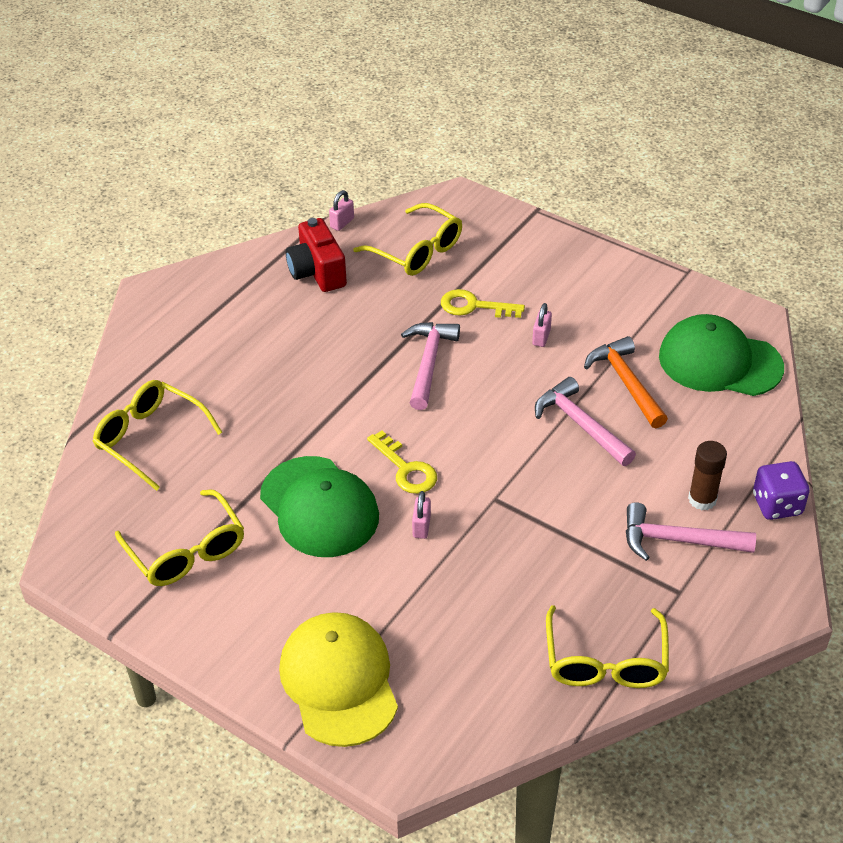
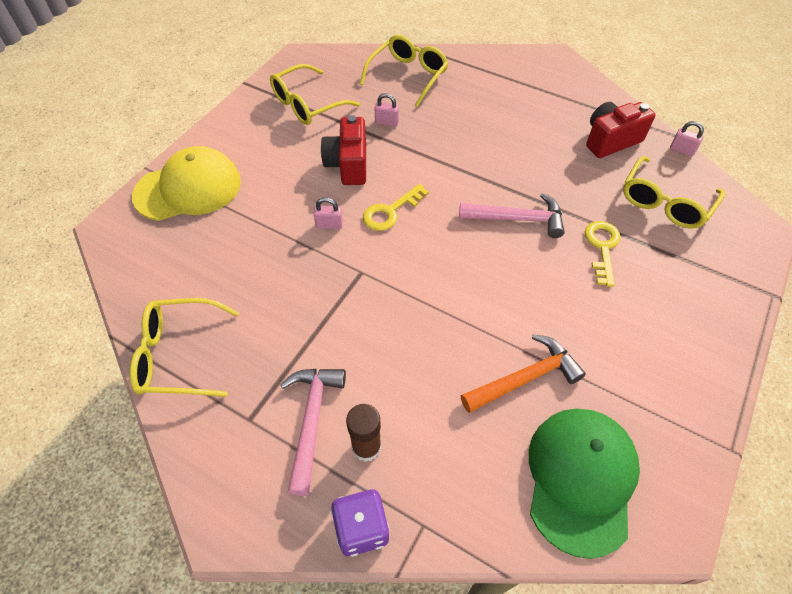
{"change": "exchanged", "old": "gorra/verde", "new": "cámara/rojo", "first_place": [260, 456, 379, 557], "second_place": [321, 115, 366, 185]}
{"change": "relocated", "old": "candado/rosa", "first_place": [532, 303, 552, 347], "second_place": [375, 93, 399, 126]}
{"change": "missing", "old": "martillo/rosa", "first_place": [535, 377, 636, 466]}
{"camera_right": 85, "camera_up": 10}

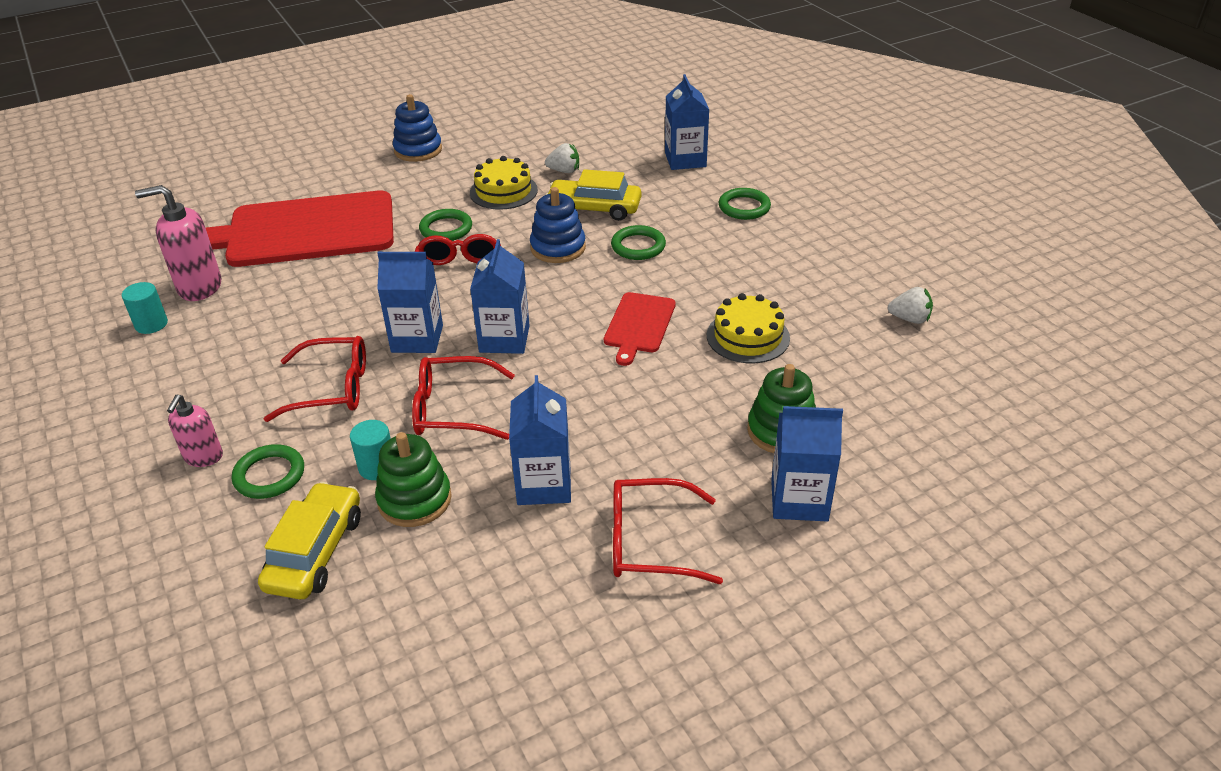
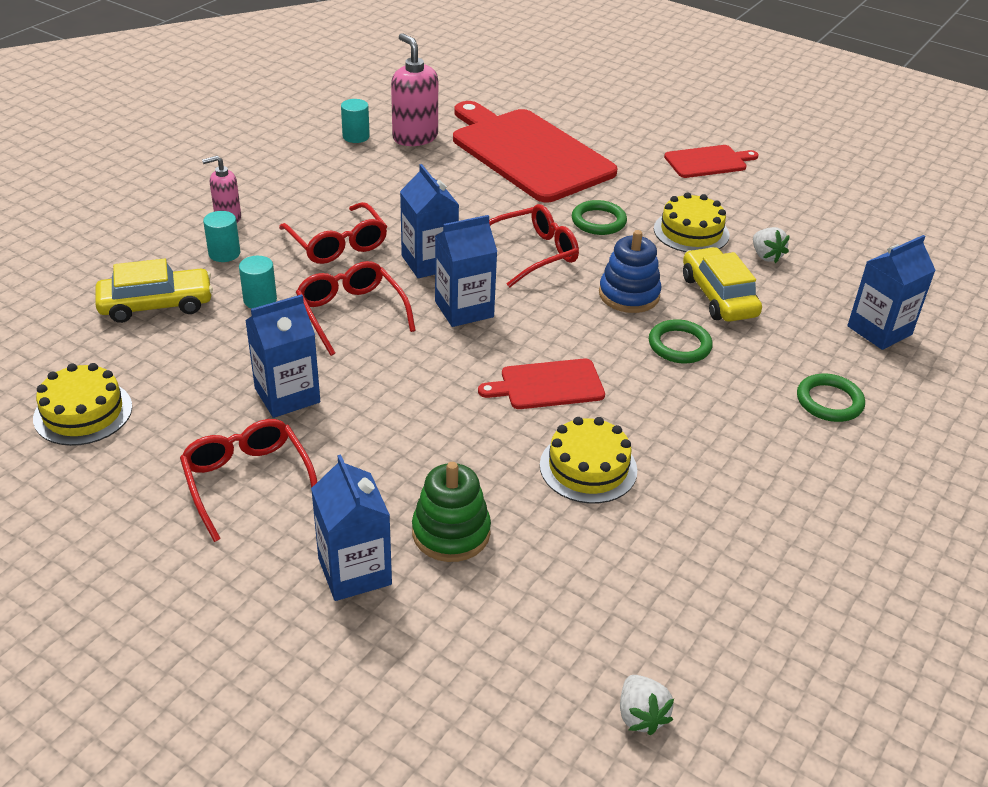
{"change": "exchanged", "old": "anillo/verde", "new": "cilindro/turquesa", "first_place": [232, 444, 304, 499], "second_place": [203, 211, 240, 262]}
{"change": "missing", "old": "juguete apilable/verde", "first_place": [375, 432, 452, 527]}
{"change": "exchanged", "old": "juguete apilable/azul", "new": "tabla de cortar/rojo", "first_place": [393, 94, 442, 162], "second_place": [664, 145, 759, 178]}
{"change": "relocated", "old": "fresa/blanco", "first_place": [887, 287, 933, 324], "second_place": [620, 675, 674, 736]}
{"change": "appeared", "new": "tarta/amarillo", "second_place": [33, 363, 132, 446]}
{"camera_right": 60, "camera_up": 0}

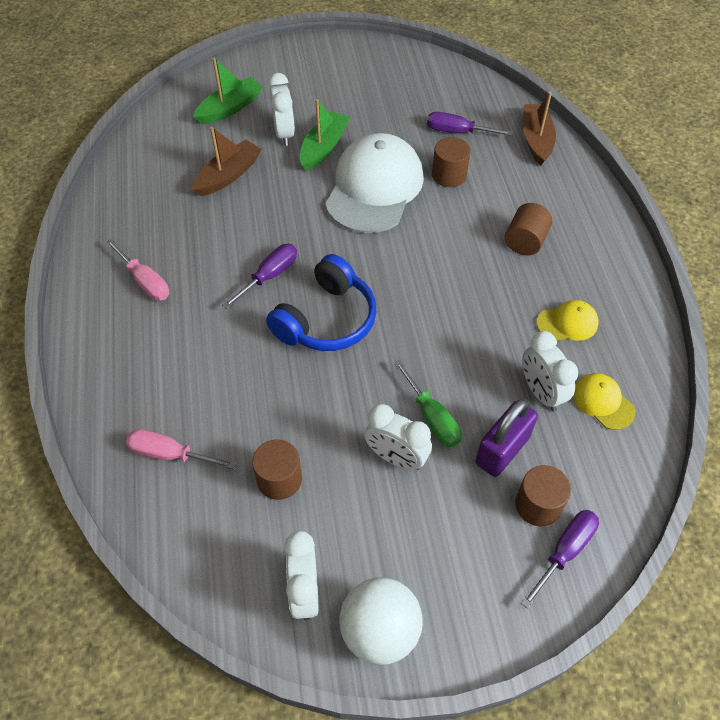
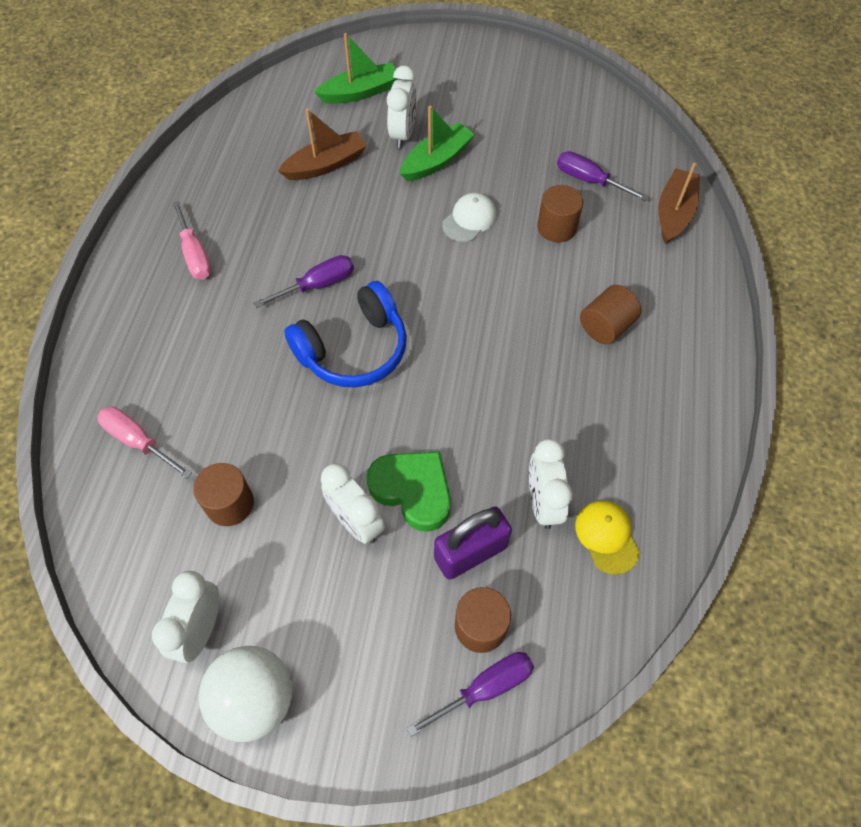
{"change": "size", "old": "gorra/blanco", "first_place": [325, 133, 424, 233], "second_place": [442, 193, 497, 242], "factor": 0.45}
{"change": "exchanged", "old": "destornillador/verde", "new": "corazón/verde", "first_place": [394, 360, 461, 447], "second_place": [367, 451, 451, 532]}
{"change": "missing", "old": "gorra/amarillo", "first_place": [536, 300, 599, 341]}
{"camera_right": 20, "camera_up": 5}

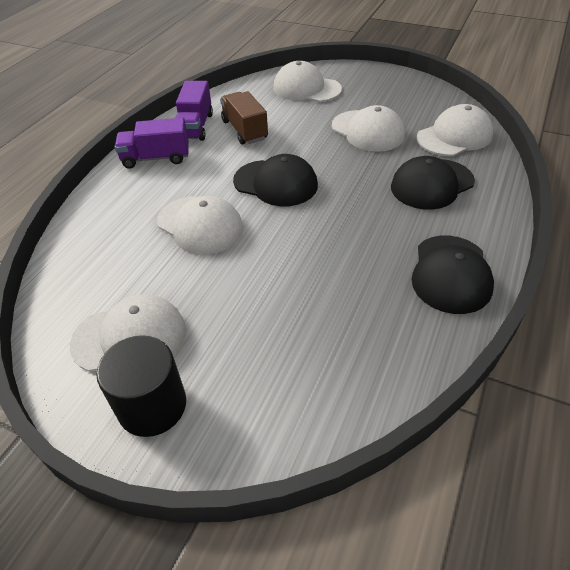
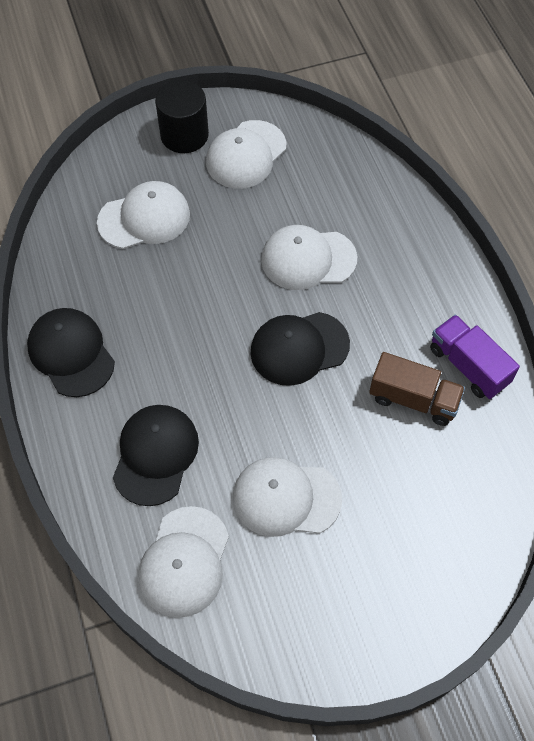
{"change": "missing", "old": "camión/morado", "first_place": [115, 118, 189, 168]}
{"change": "relocated", "old": "gorra/blanco", "first_place": [273, 61, 342, 102], "second_place": [97, 181, 190, 249]}
{"camera_right": 135, "camera_up": 15}

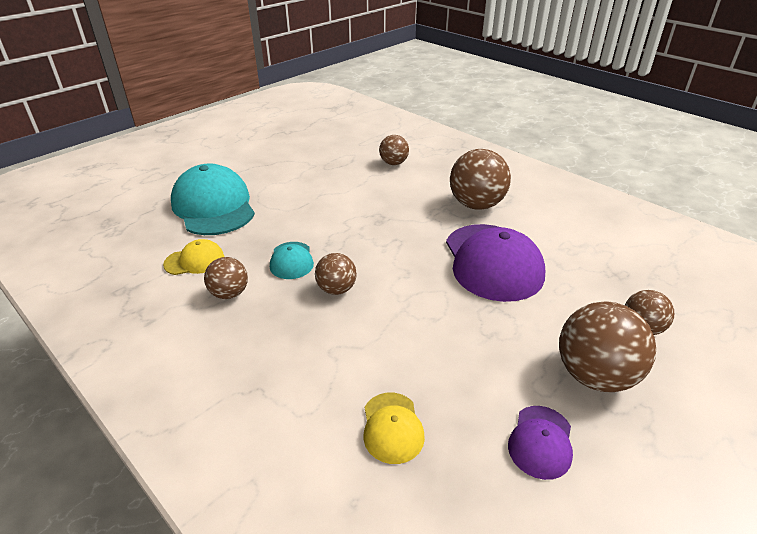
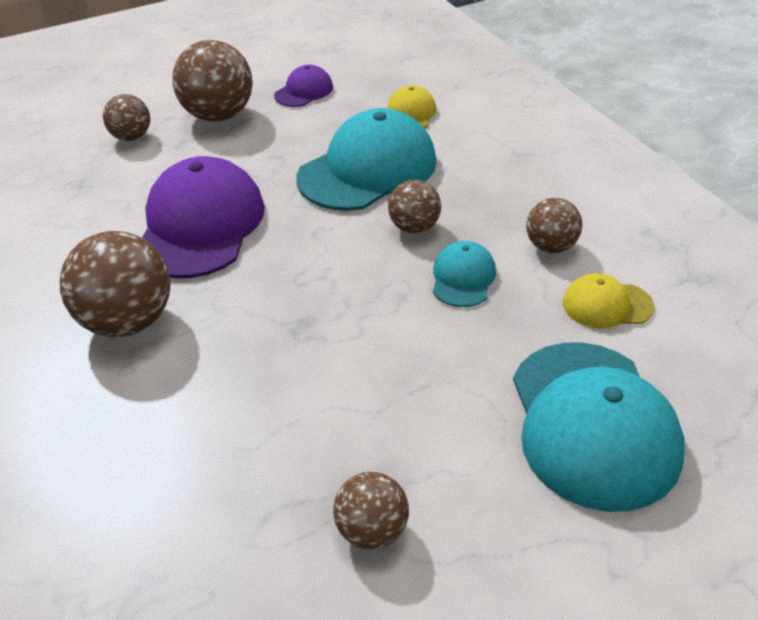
{"change": "relocated", "old": "pelota/marrón", "first_place": [379, 135, 409, 165], "second_place": [333, 472, 409, 550]}
{"change": "appeared", "new": "gorra/turquesa", "second_place": [297, 108, 437, 211]}
{"camera_right": -160, "camera_up": 5}

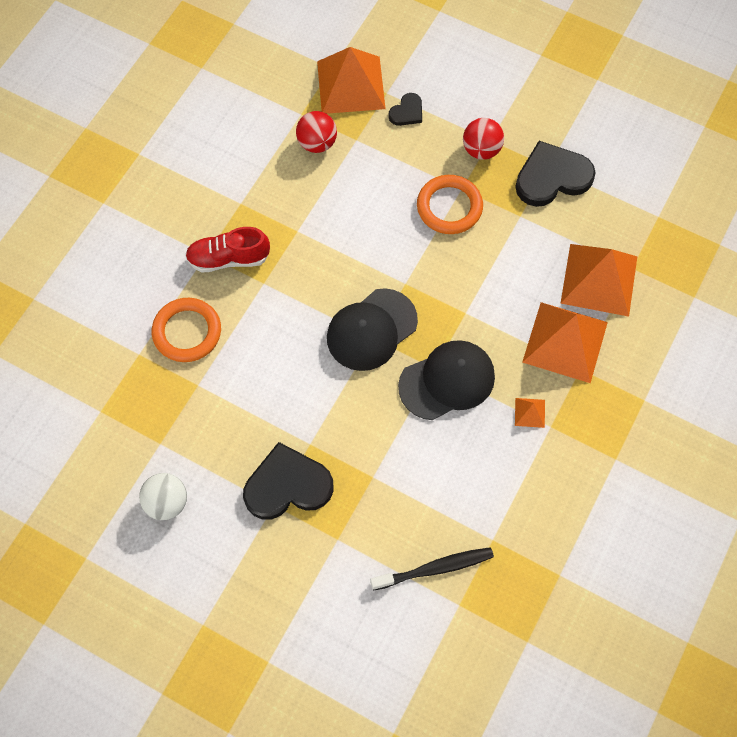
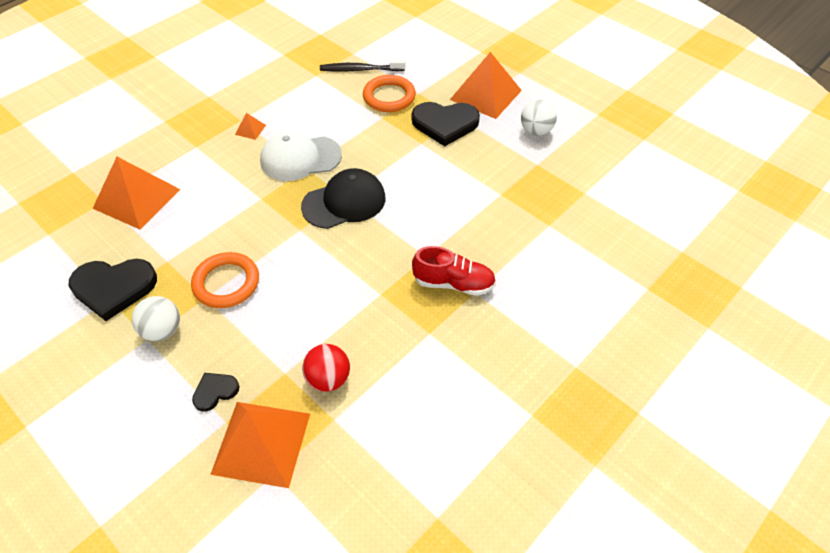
{"change": "relocated", "old": "anillo/naranja", "first_place": [152, 298, 221, 362], "second_place": [363, 75, 416, 112]}
{"change": "colour", "old": "gorra/negro", "new": "gorra/blanco", "first_place": [398, 340, 495, 420], "second_place": [260, 131, 342, 181]}
{"change": "colour", "old": "pelota/rojo", "new": "pelota/blanco", "first_place": [463, 118, 504, 160], "second_place": [132, 296, 180, 341]}
{"change": "relocated", "old": "pirámide/naranja", "first_place": [522, 302, 608, 383], "second_place": [450, 52, 522, 119]}
{"camera_right": -165, "camera_up": -15}

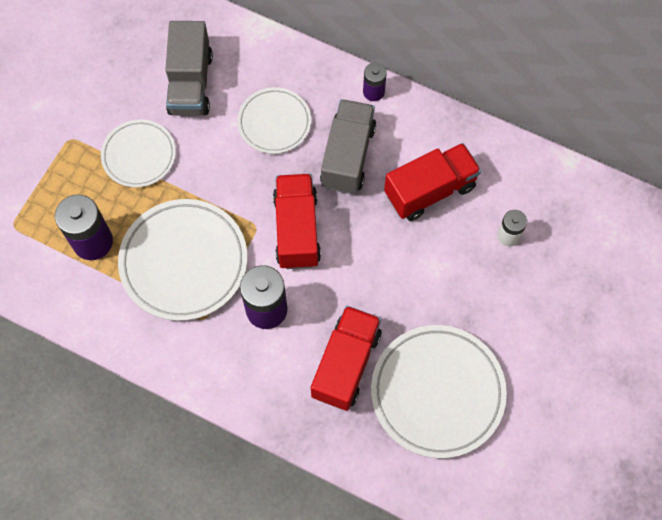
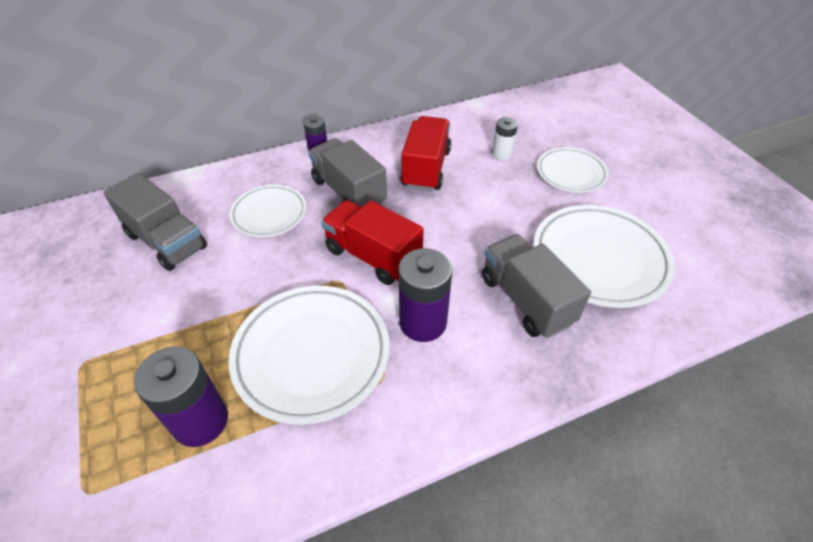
{"change": "relocated", "old": "plato/blanco", "first_place": [101, 120, 176, 188], "second_place": [537, 147, 609, 193]}
{"change": "colour", "old": "camión/rojo", "new": "camión/gris", "first_place": [311, 306, 381, 411], "second_place": [482, 234, 591, 338]}
{"camera_right": -50, "camera_up": -20}

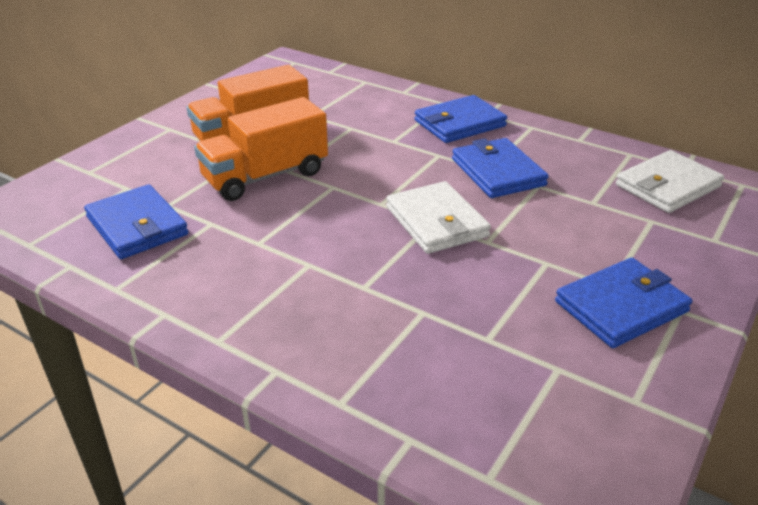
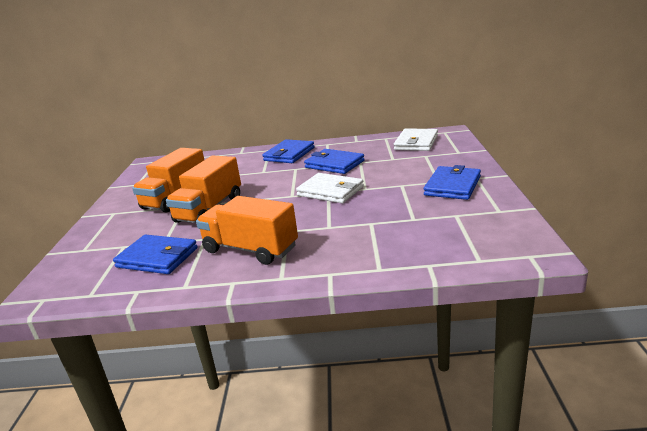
{"change": "appeared", "new": "camión/naranja", "second_place": [196, 196, 298, 265]}
{"camera_right": -30, "camera_up": -10}

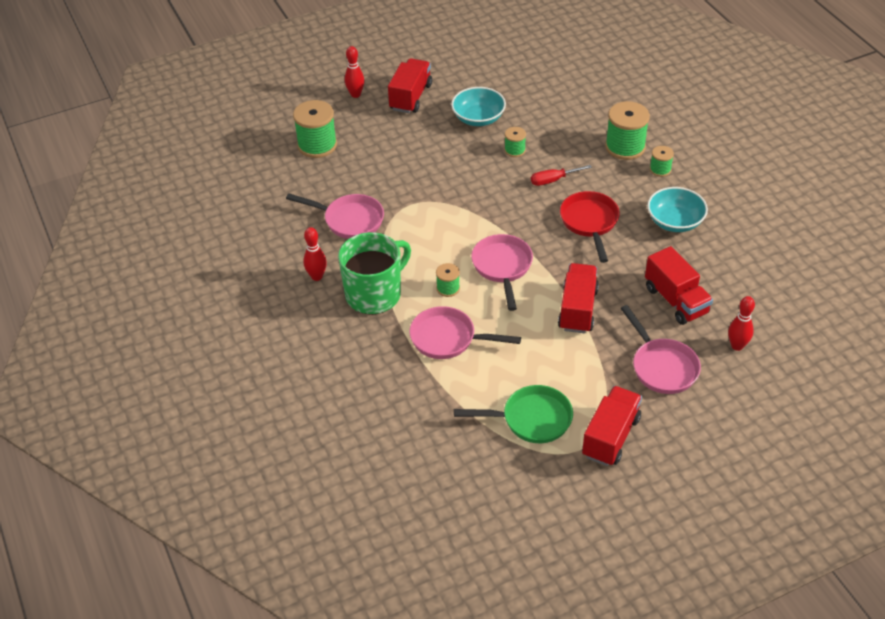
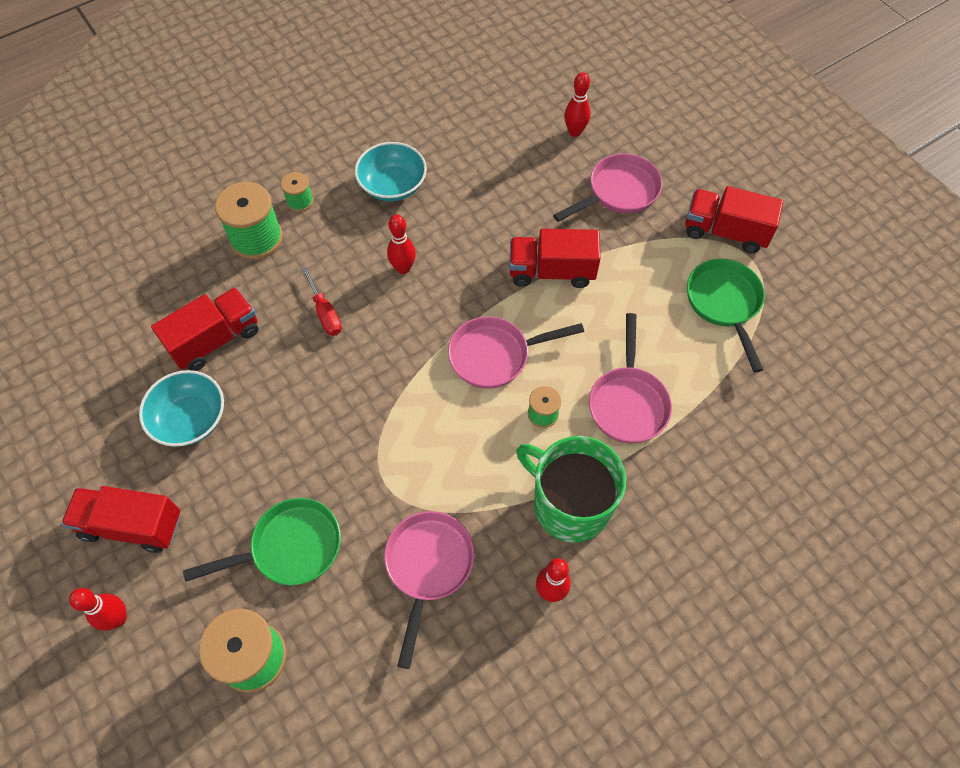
{"change": "missing", "old": "carrete/verde", "first_place": [504, 127, 526, 157]}
{"change": "exchanged", "old": "sartén/rojo", "new": "bolo/rojo", "first_place": [560, 191, 620, 263], "second_place": [387, 214, 416, 274]}
{"change": "relocated", "old": "camión/rojo", "first_place": [645, 246, 713, 325], "second_place": [151, 287, 258, 371]}
{"change": "appeared", "new": "sartén/verde", "second_place": [183, 498, 341, 585]}
{"camera_right": -100, "camera_up": 15}

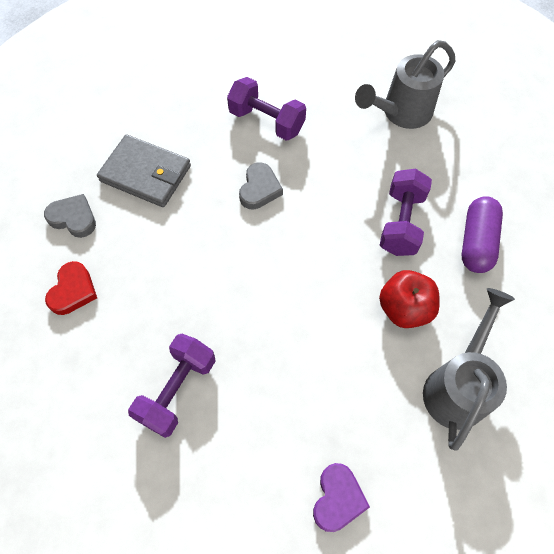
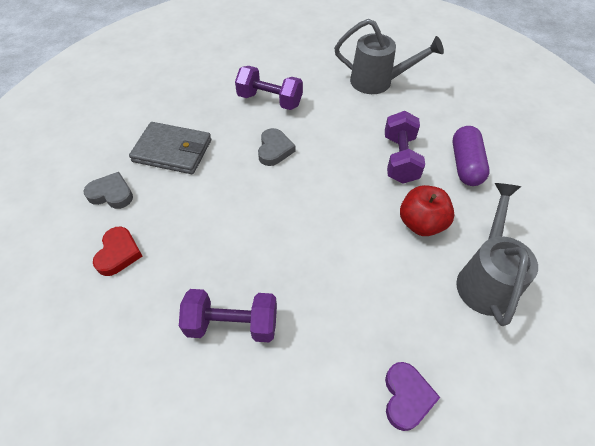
{"change": "spun", "old": "mancuerna/morado", "first_place": [128, 334, 216, 438], "second_place": [179, 289, 277, 342], "degrees": 75}
{"change": "spun", "old": "regadera/gris", "first_place": [355, 40, 456, 129], "second_place": [334, 19, 444, 94], "degrees": -120}
{"camera_right": -10, "camera_up": -10}

